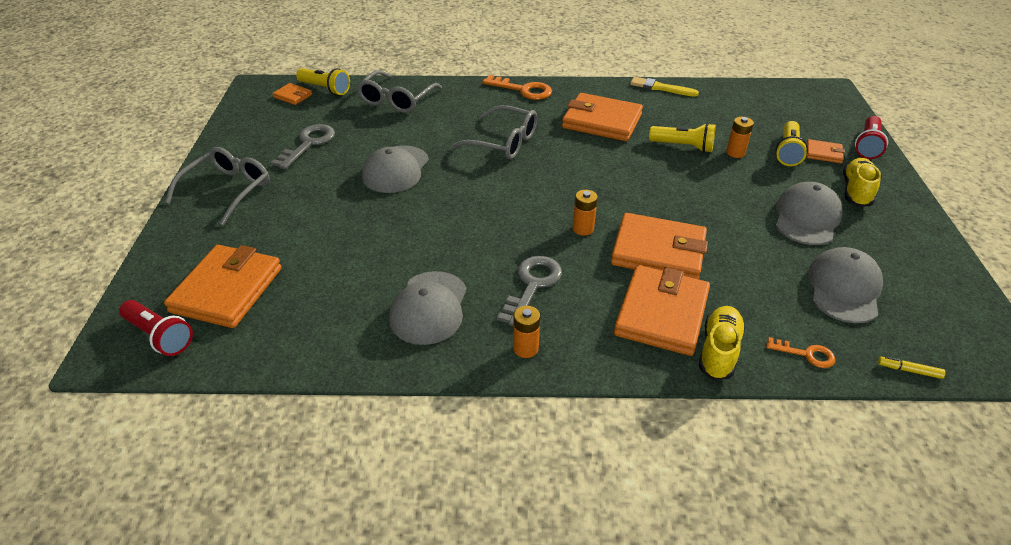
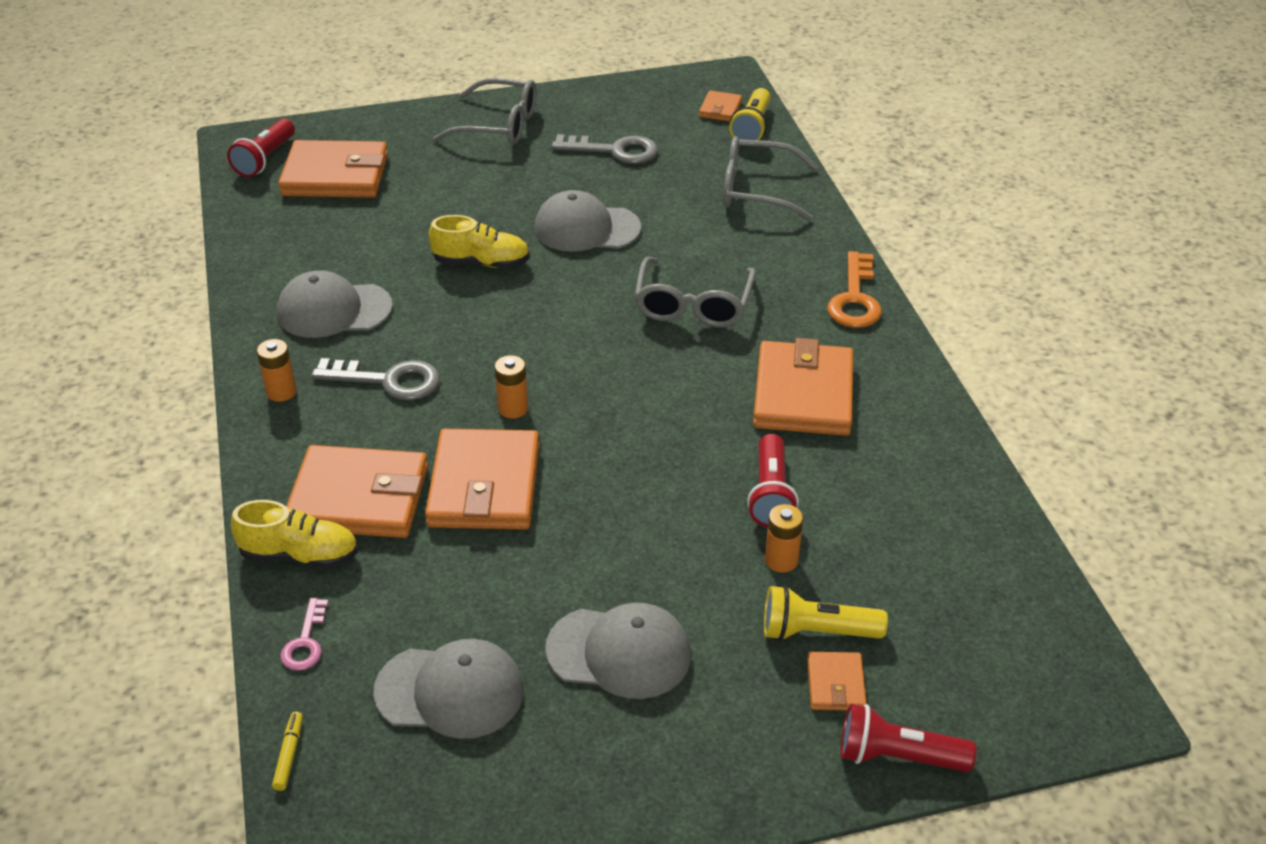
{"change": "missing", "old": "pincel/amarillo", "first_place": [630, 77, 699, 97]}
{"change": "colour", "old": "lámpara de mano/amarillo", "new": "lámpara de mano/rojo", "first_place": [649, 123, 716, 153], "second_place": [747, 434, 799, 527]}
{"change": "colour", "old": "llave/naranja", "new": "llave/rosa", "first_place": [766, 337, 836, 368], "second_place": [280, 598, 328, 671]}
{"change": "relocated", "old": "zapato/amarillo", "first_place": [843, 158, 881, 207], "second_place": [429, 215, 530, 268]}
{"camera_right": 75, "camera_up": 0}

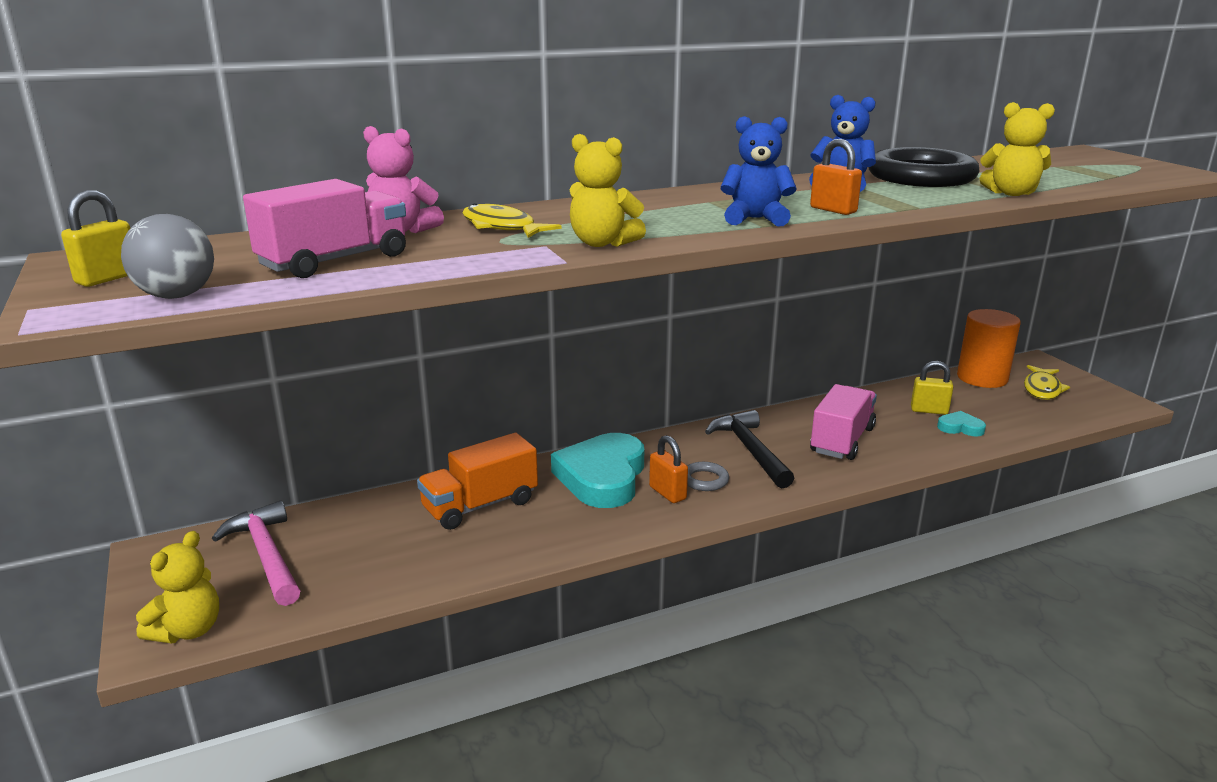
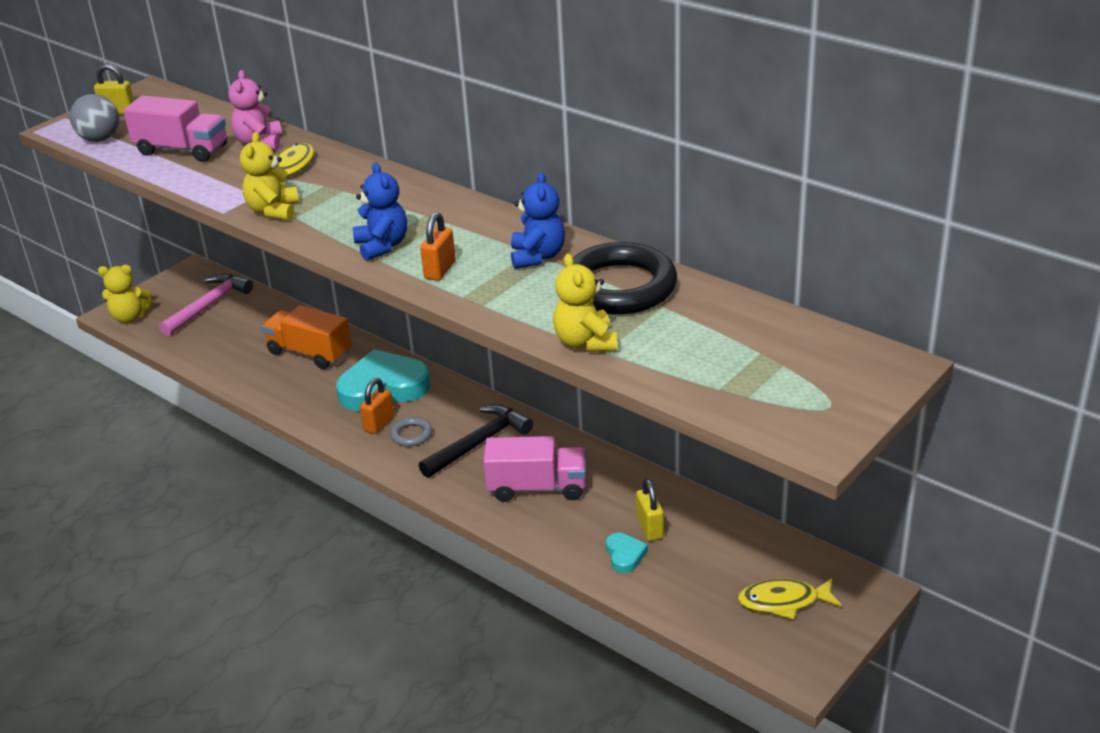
{"change": "missing", "old": "cilindro/naranja", "first_place": [957, 309, 1021, 388]}
{"camera_right": 65, "camera_up": 10}

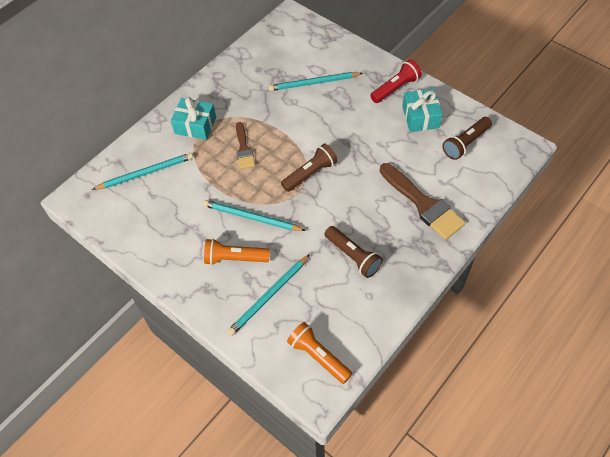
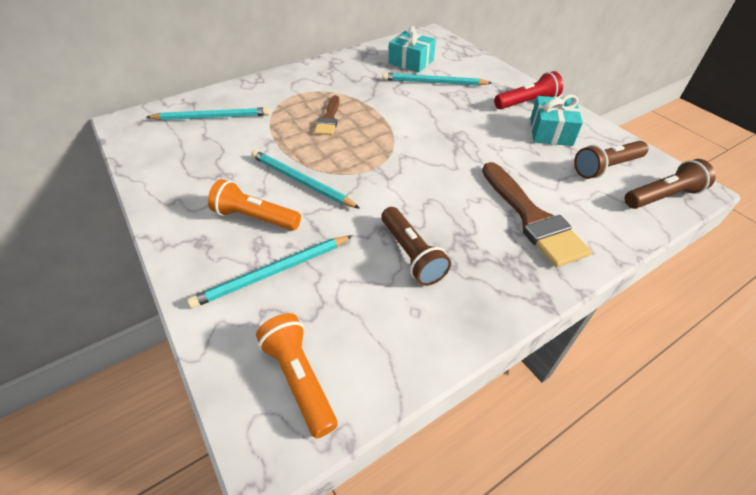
{"change": "relocated", "old": "regalo/turquesa", "first_place": [171, 97, 216, 140], "second_place": [389, 26, 436, 72]}
{"change": "relocated", "old": "lámpara de mano/marrón", "first_place": [281, 144, 338, 192], "second_place": [625, 159, 716, 209]}
{"camera_right": 15, "camera_up": -10}

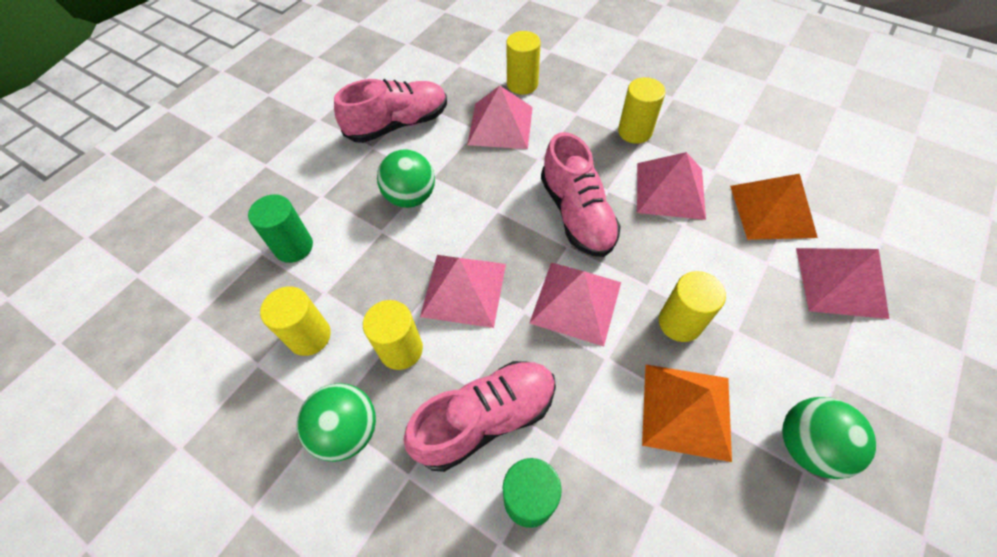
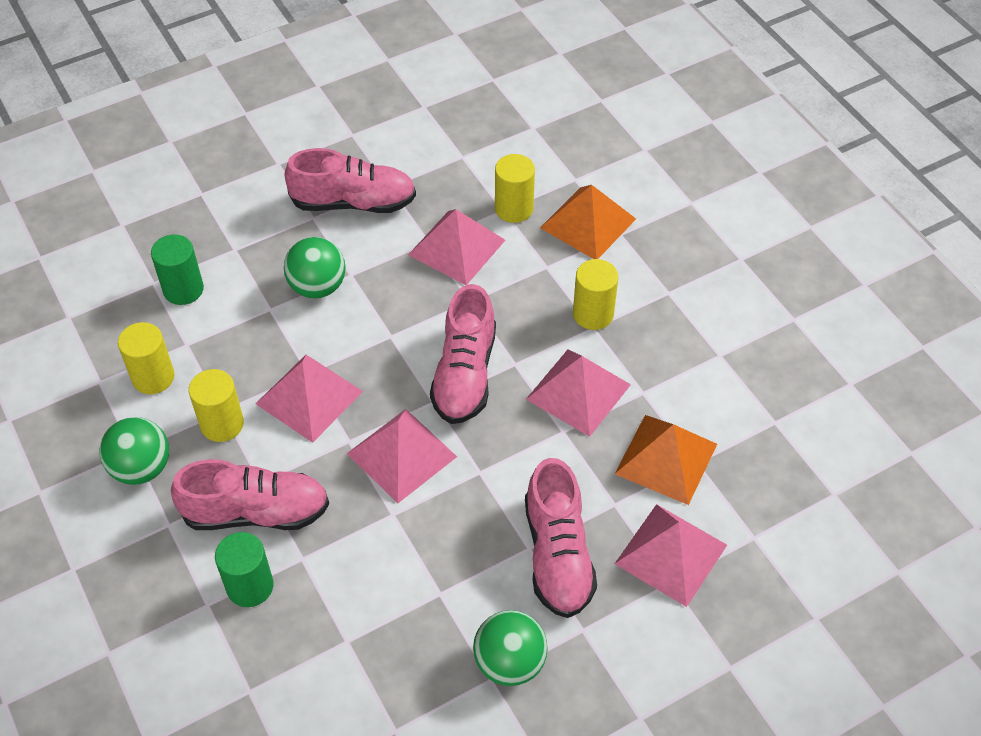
{"change": "relocated", "old": "pirámide/naranja", "first_place": [642, 365, 732, 462], "second_place": [540, 185, 636, 259]}
{"change": "missing", "old": "cilindro/amarillo", "first_place": [659, 271, 726, 342]}
{"change": "appeared", "new": "zapato/rosa", "second_place": [525, 458, 597, 618]}
{"camera_right": 25, "camera_up": -5}

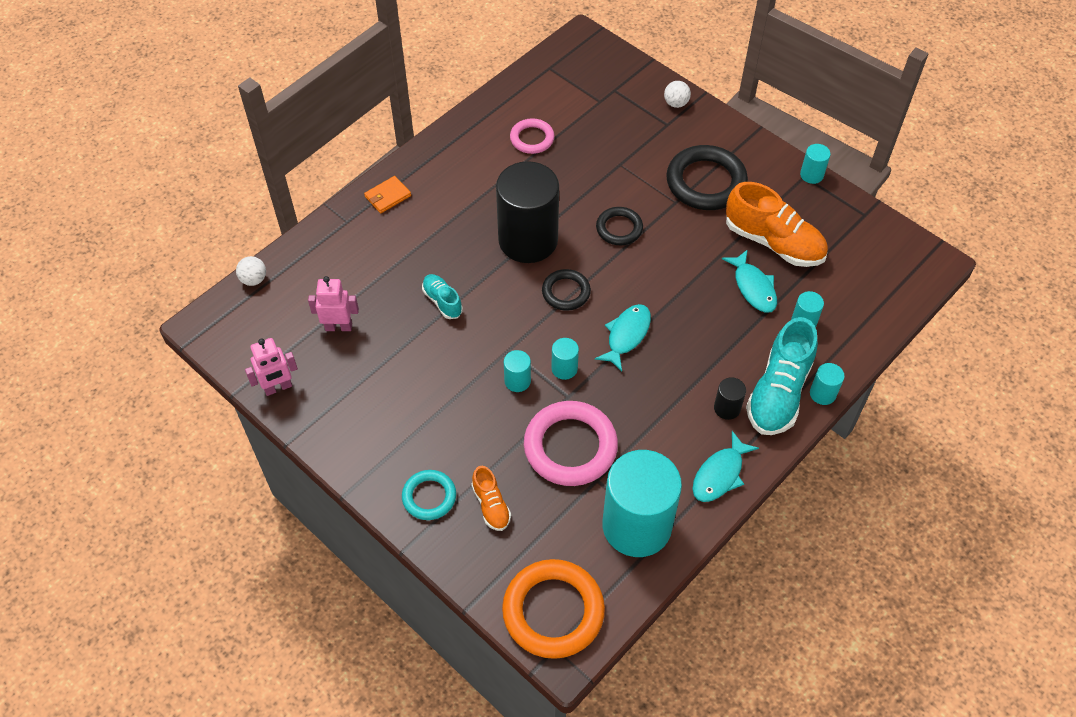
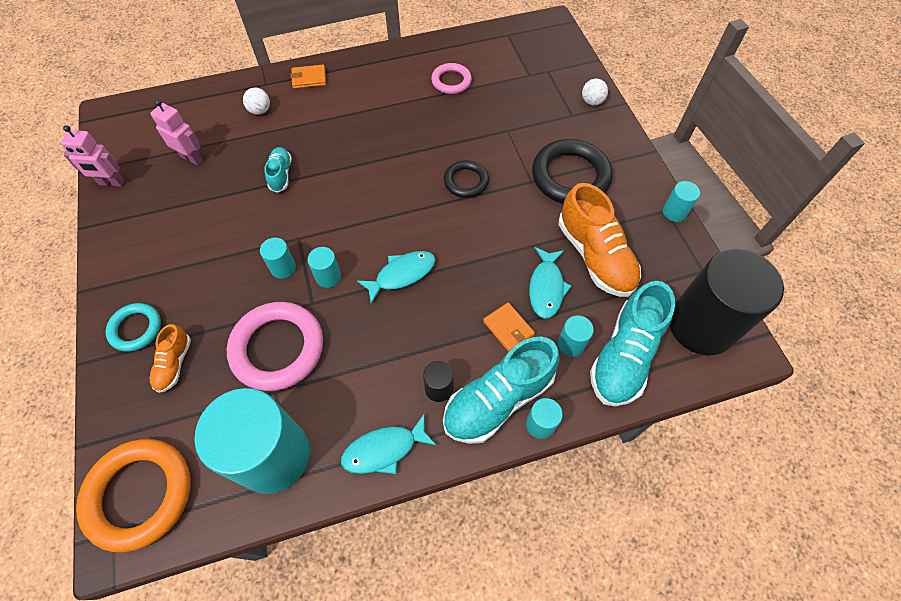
{"change": "relocated", "old": "pelota/blanco", "first_place": [236, 256, 266, 286], "second_place": [243, 88, 270, 115]}
{"change": "relocated", "old": "cilindro/negro", "first_place": [496, 161, 559, 263], "second_place": [670, 249, 784, 355]}
{"change": "missing", "old": "anillo/negro", "first_place": [542, 269, 591, 311]}
{"change": "appeared", "new": "cartera/naranja", "second_place": [483, 302, 535, 352]}
{"change": "appeared", "new": "zapato/turquesa", "second_place": [590, 281, 675, 406]}
{"camera_right": 30, "camera_up": 5}

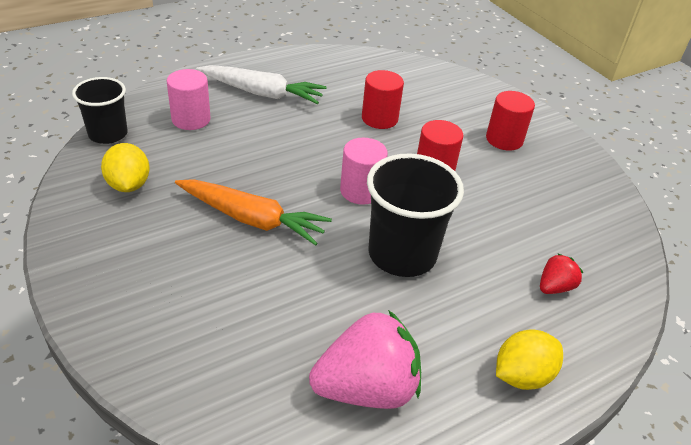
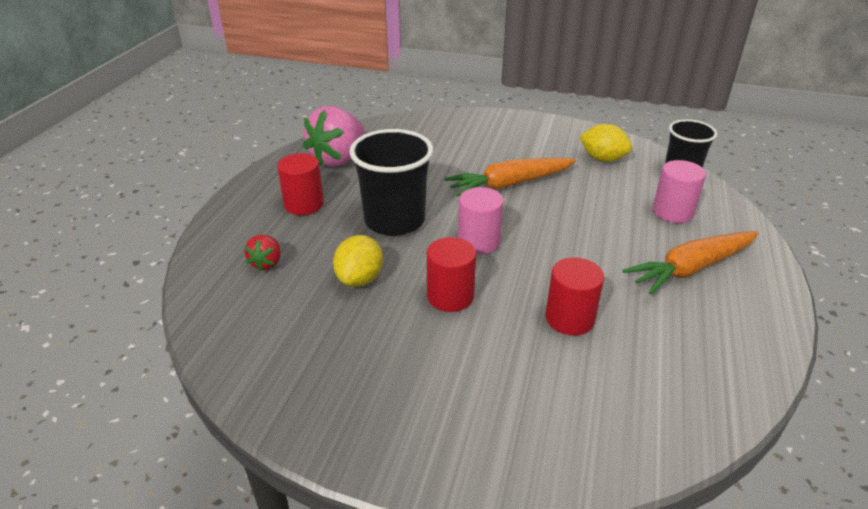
{"change": "colour", "old": "zanahoria/blanco", "new": "zanahoria/naranja", "first_place": [196, 65, 327, 104], "second_place": [622, 231, 759, 295]}
{"change": "relocated", "old": "cilindro/rojo", "first_place": [486, 91, 535, 151], "second_place": [277, 153, 324, 215]}
{"change": "relocated", "old": "limón/amarillo", "first_place": [496, 329, 563, 390], "second_place": [333, 235, 383, 287]}
{"camera_right": 140, "camera_up": -5}

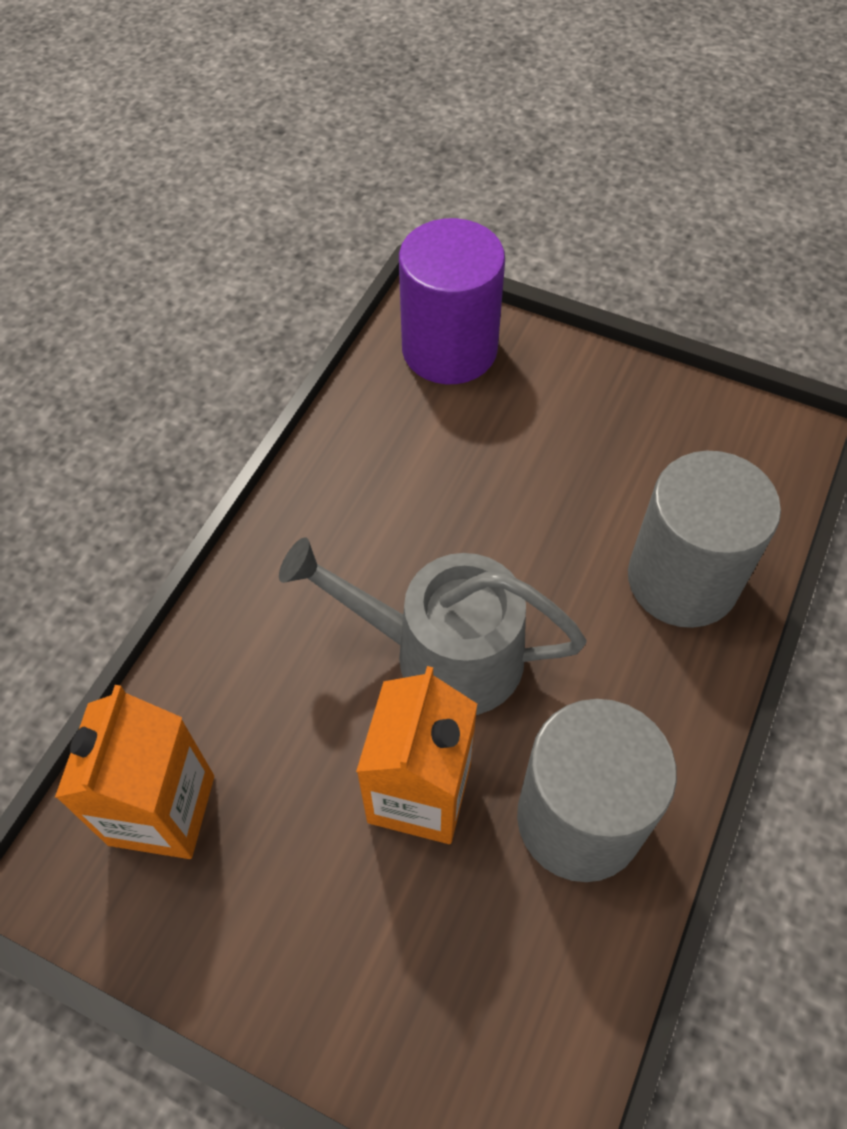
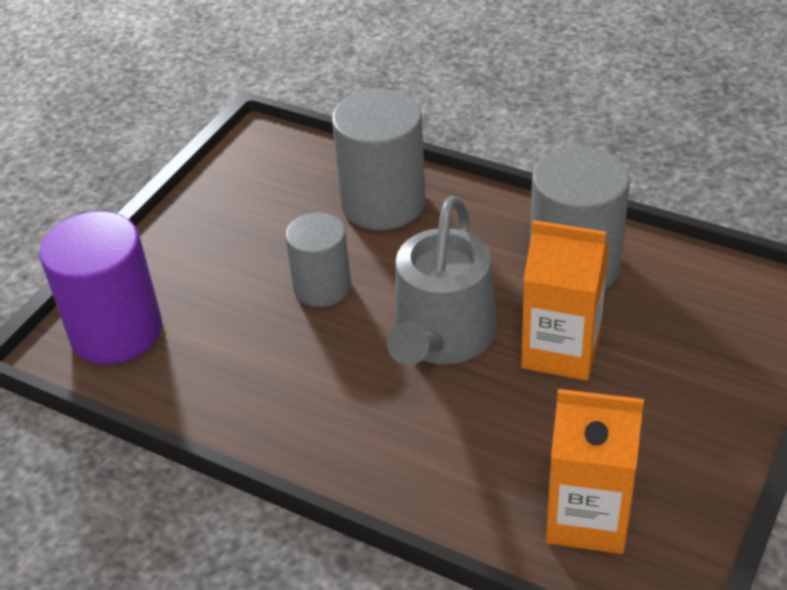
{"change": "appeared", "new": "cilindro/gris", "second_place": [285, 212, 351, 307]}
{"camera_right": -85, "camera_up": -15}

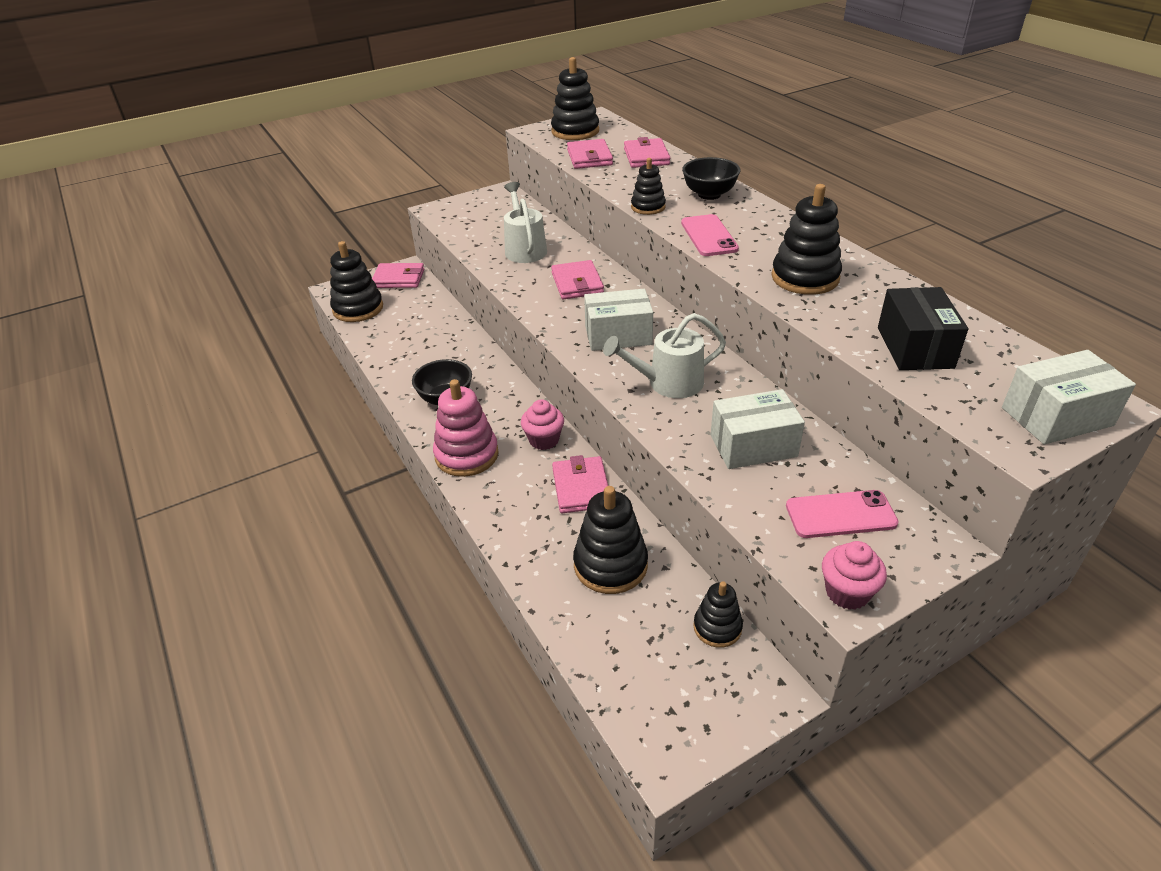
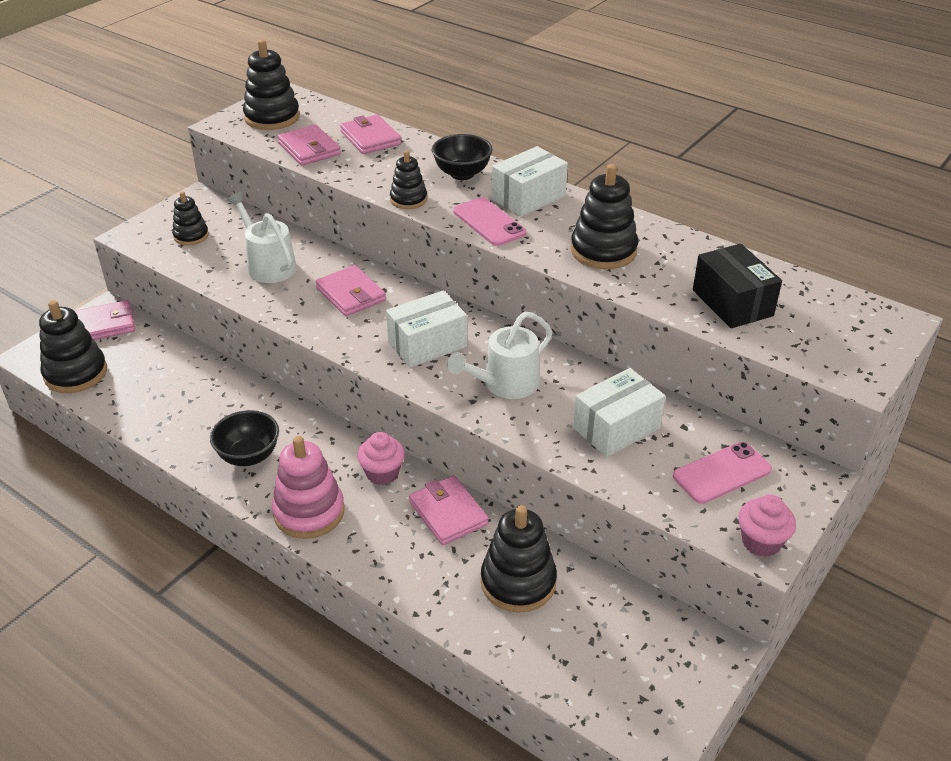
{"change": "relocated", "old": "juguete apilable/negro", "first_place": [694, 581, 743, 648], "second_place": [172, 191, 209, 245]}
{"change": "relocated", "old": "caja/blanco", "first_place": [1002, 350, 1136, 444], "second_place": [492, 146, 568, 217]}
{"camera_right": -25, "camera_up": 0}

